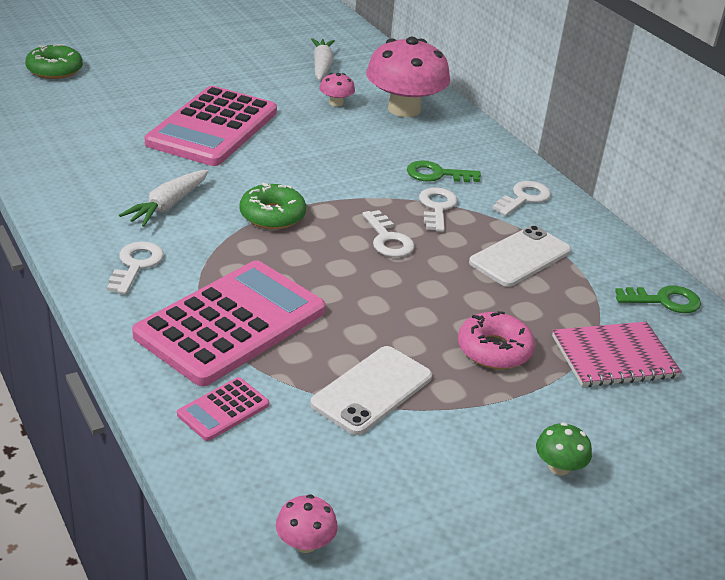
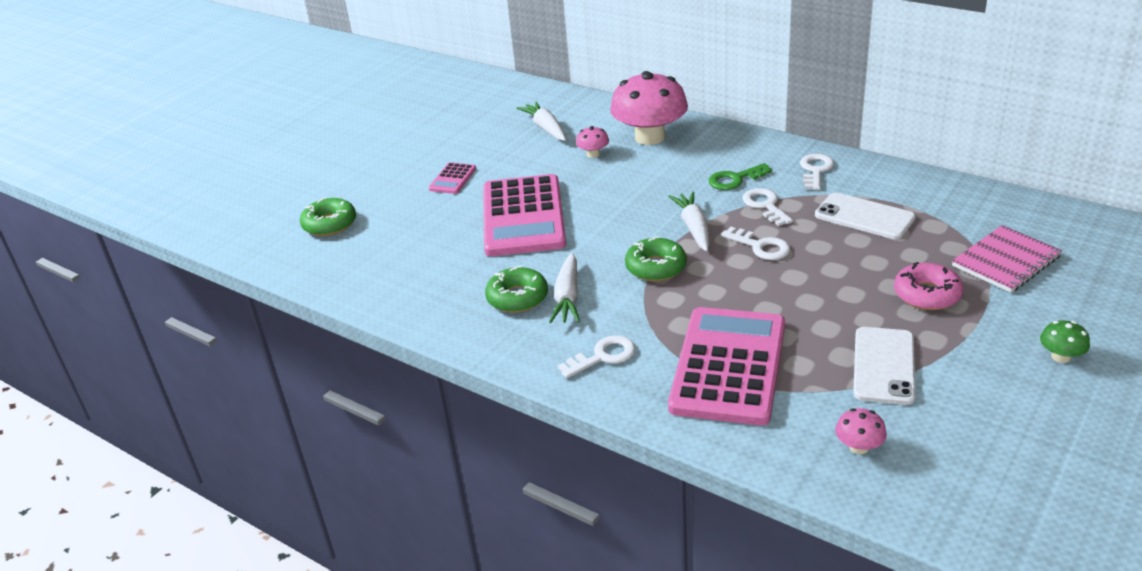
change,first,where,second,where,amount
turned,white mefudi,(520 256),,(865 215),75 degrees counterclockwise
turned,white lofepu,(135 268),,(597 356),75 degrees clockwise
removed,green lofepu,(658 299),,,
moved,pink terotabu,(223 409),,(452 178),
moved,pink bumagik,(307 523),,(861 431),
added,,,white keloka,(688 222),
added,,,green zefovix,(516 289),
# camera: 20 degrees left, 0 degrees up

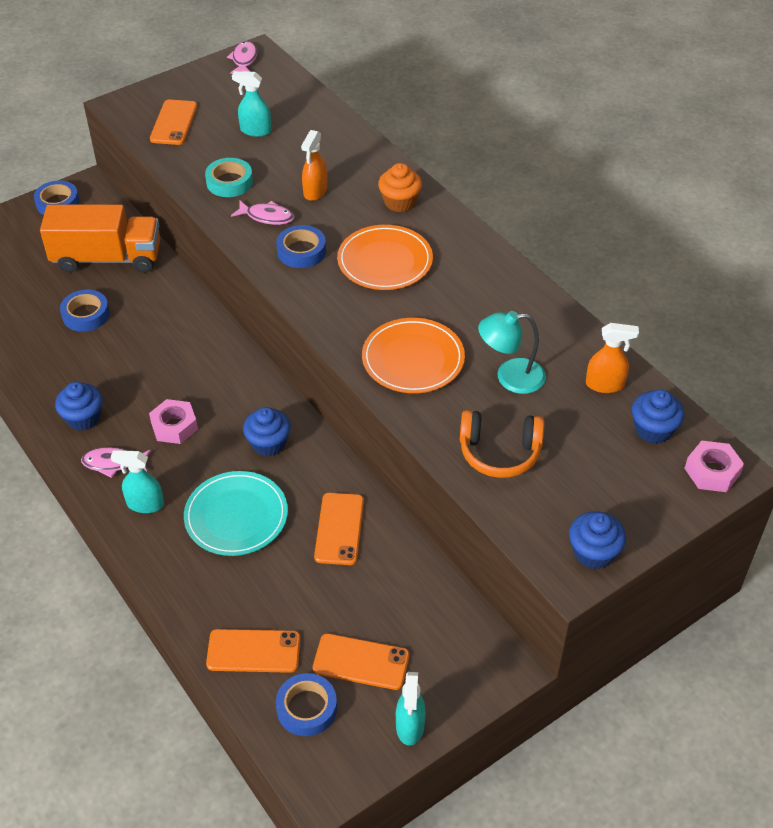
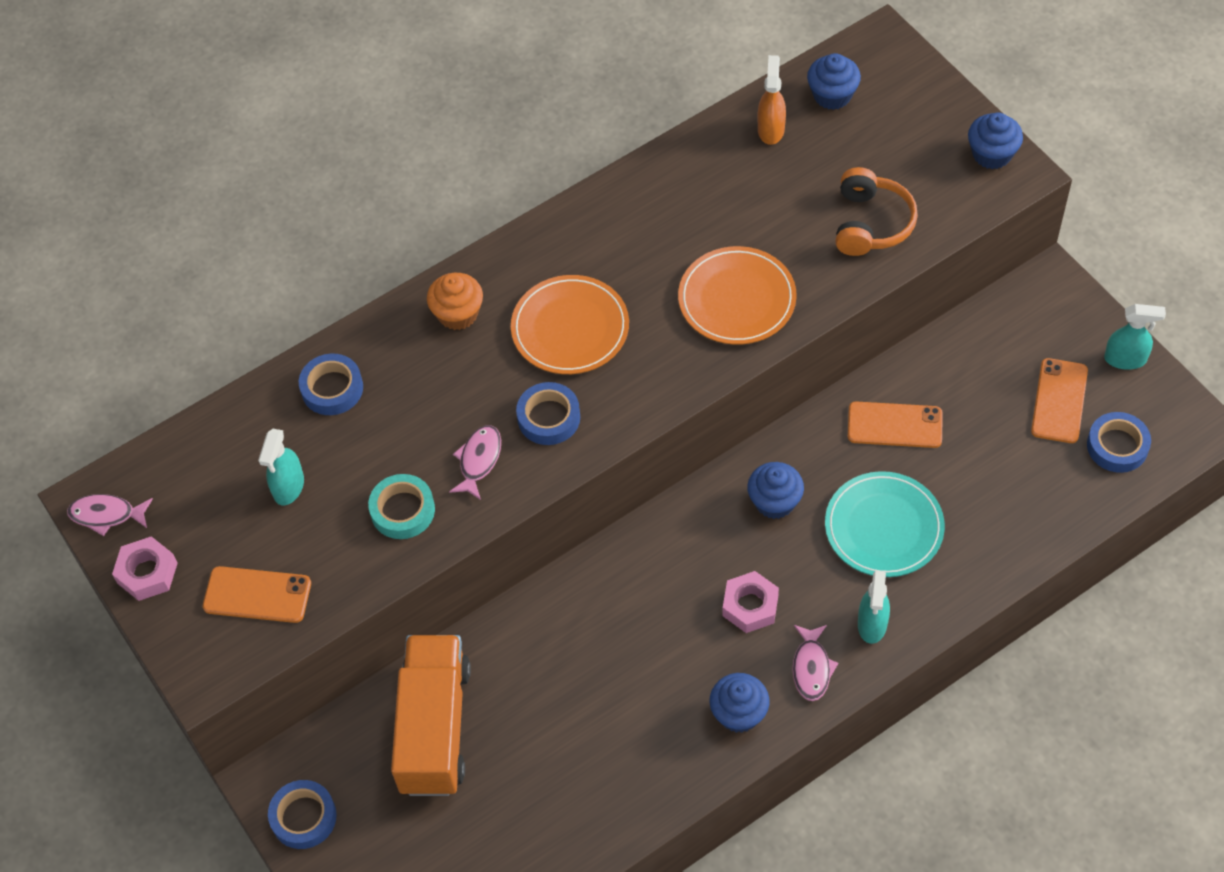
change,first,where,second,where,amount
removed,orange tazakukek,(314 165),,,
moved,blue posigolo,(85 311),,(331 384),
removed,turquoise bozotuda,(512 352),,,
moved,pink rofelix,(714 466),,(145 568),
removed,orange mefudi,(253 651),,,
# camera: 85 degrees left, 10 degrees up

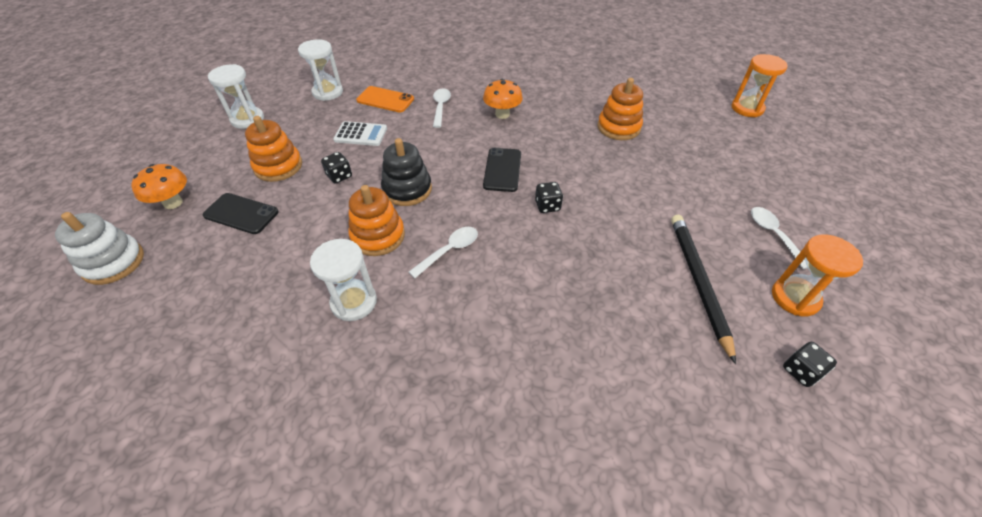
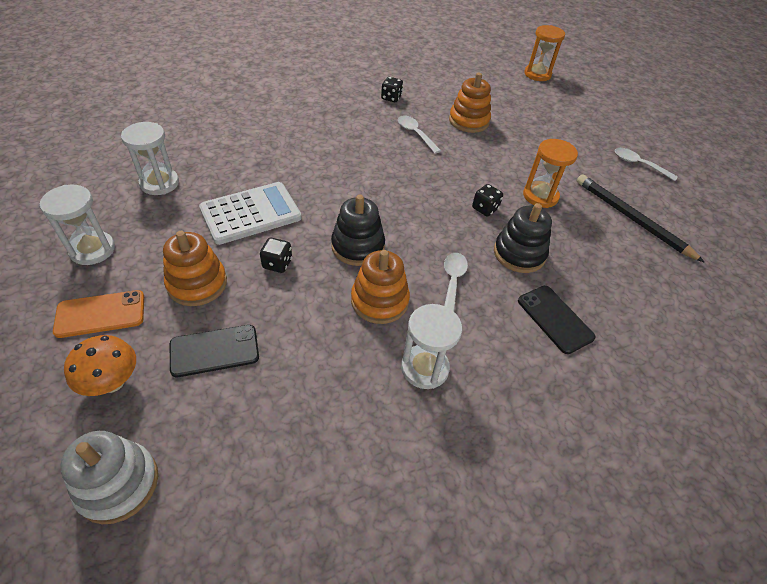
change,first,where,second,where,amount
removed,orange bumagik,(503 99),,,
moved,orange mefudi,(385 99),,(98 314),
moved,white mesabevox,(442 108),,(419 134),
resized,white terotabu,(360 133),,(250 213),x1.60
moved,black mefudi,(502 170),,(557 320),
moved,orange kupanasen,(817 275),,(550 173),
moved,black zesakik,(810 364),,(392 89),
added,,,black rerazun,(523 238),
# camera: 40 degrees left, 0 degrees up

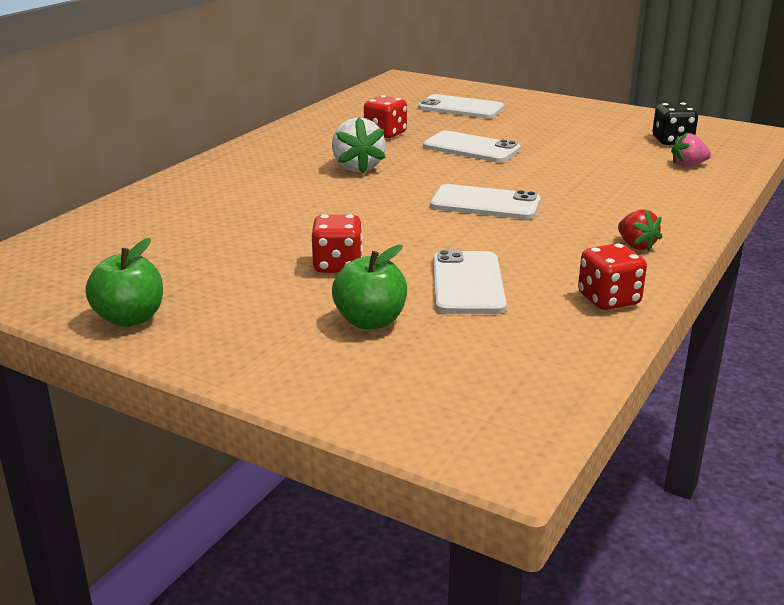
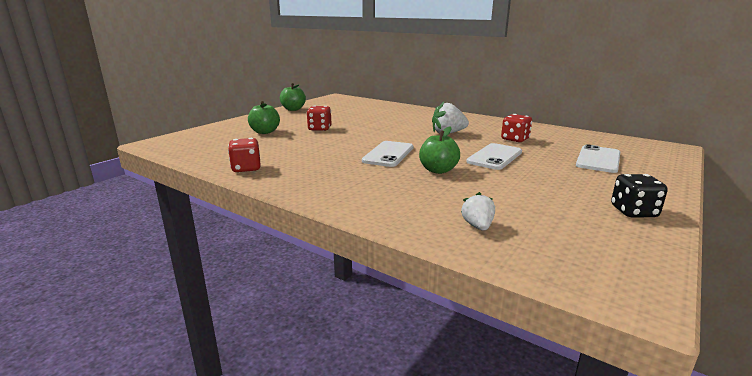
change,first,where,second,where,amount
moved,black zesakik,(675 124),,(639 195),
recoloured,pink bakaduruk,(691 150),white bakaduruk,(478 211),
removed,red bakaduruk,(640 230),,,
removed,white mefudi,(470 282),,,
added,,,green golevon,(439 150),
# camera: 95 degrees right, 5 degrees down

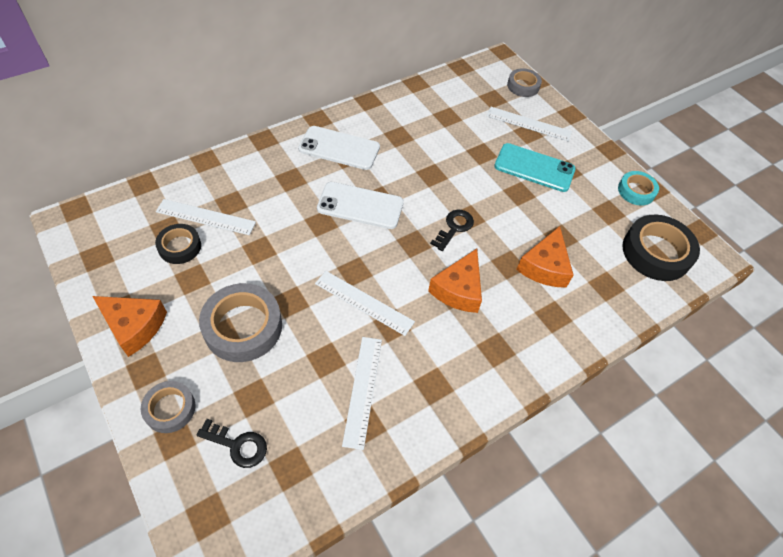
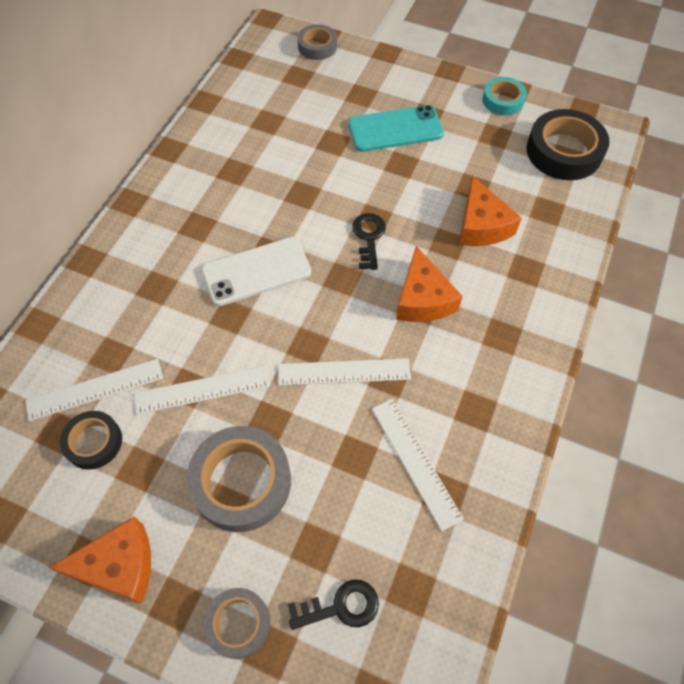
change,first,where,second,where,amount
moved,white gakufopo,(529 124),,(202 390),
removed,white mefudi,(339 148),,,
# camera: 30 degrees left, 5 degrees up

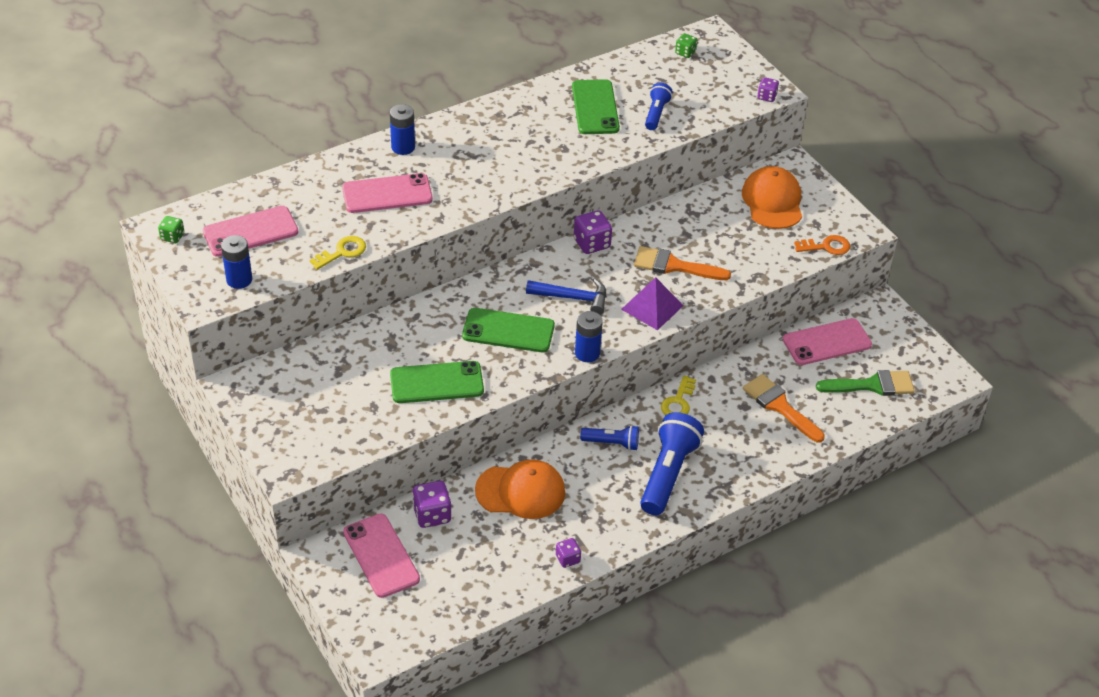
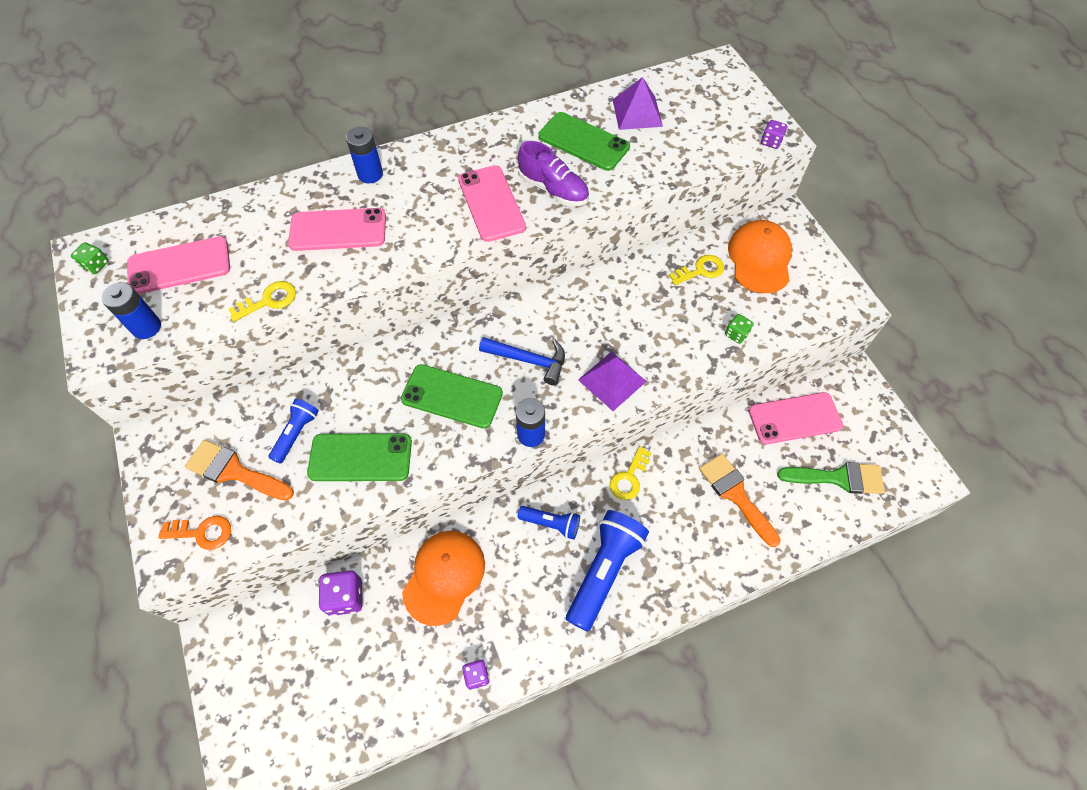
change,first,where,second,where,amount
moved,green zesakik,(686 45),,(739 329),
turned,green mefudi,(596 106),,(584 141),60 degrees counterclockwise
moved,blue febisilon,(659 106),,(293 431),
removed,purple zesakik,(593 232),,,
moved,orange lofepu,(822 245),,(194 533),
moved,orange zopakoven,(682 263),,(239 470),
turned,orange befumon,(520 489),,(443 578),75 degrees counterclockwise
moved,pink mefudi,(381 556),,(492 203),
added,,,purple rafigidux,(638 103),
added,,,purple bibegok,(553 173),
added,,,yellow lofepu,(696 270),
# camera: 10 degrees right, 15 degrees up

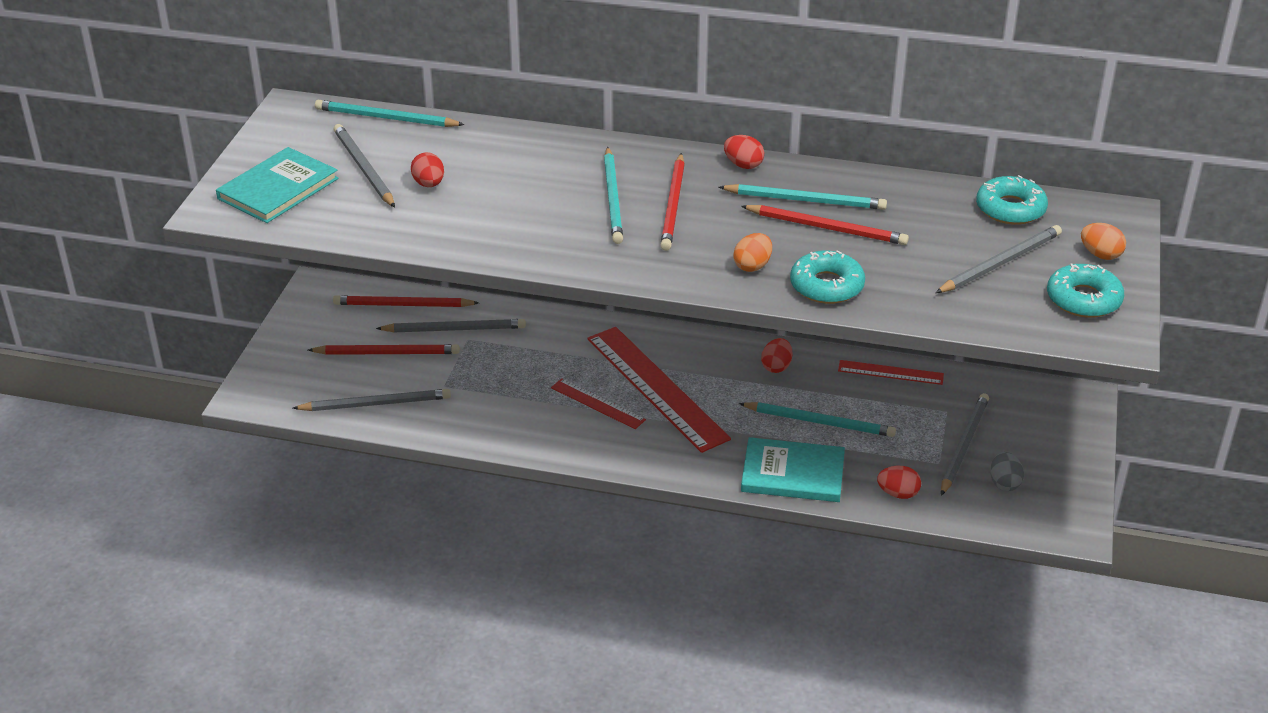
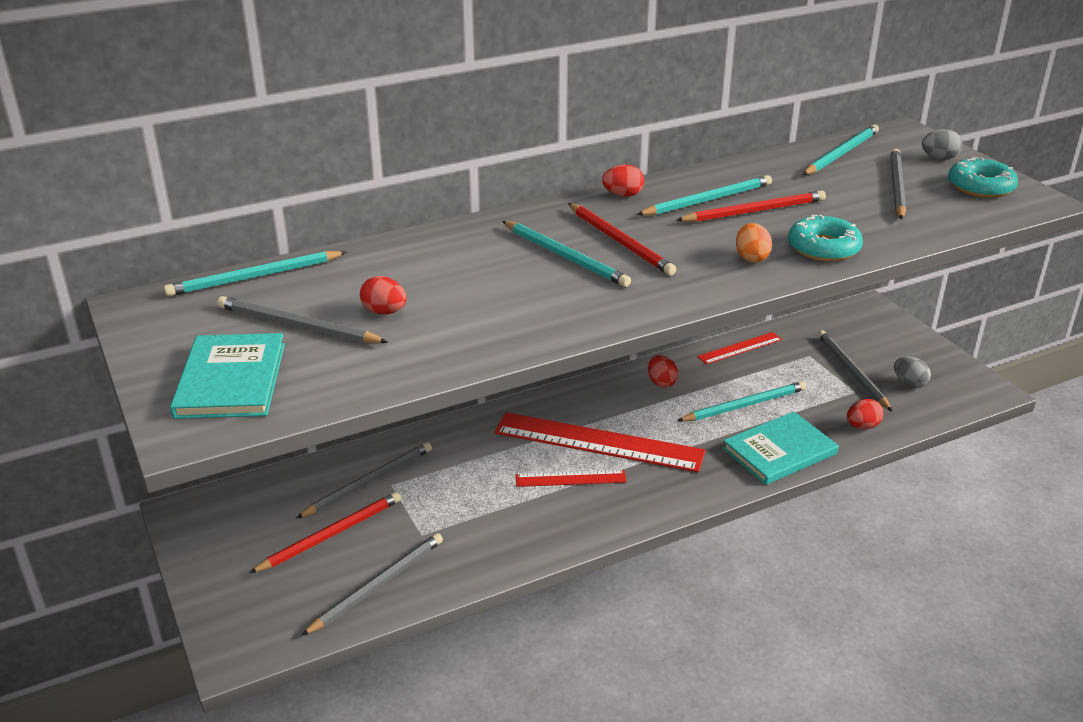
change,first,where,second,where,amount
replaced,turquoise zefovix,(1012 200),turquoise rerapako,(841 149),
recoloured,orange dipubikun,(1103 241),grey dipubikun,(942 144),
removed,red rerapako,(406 301),,,
# camera: 40 degrees left, 5 degrees down

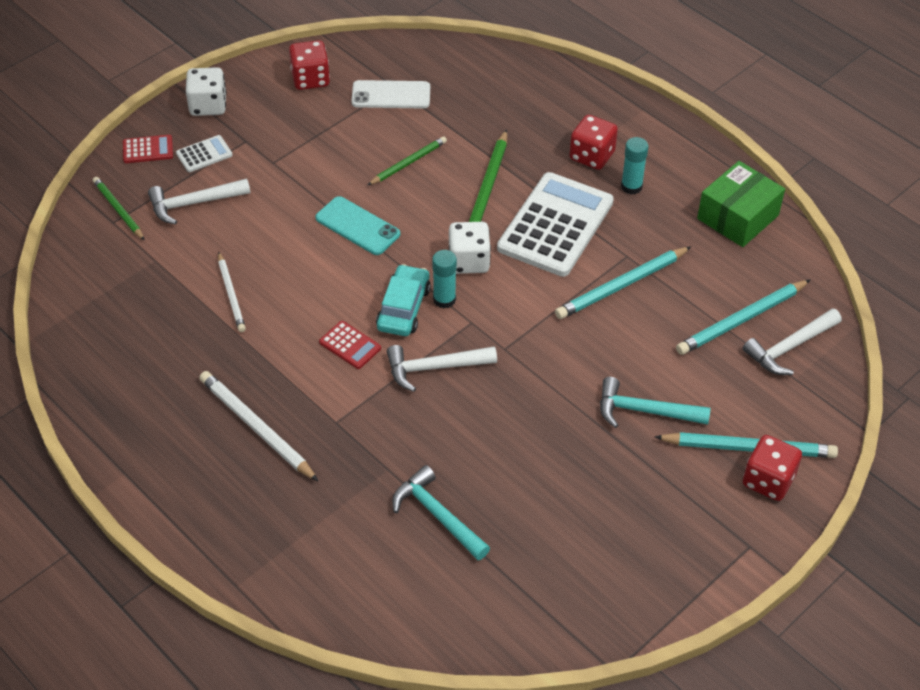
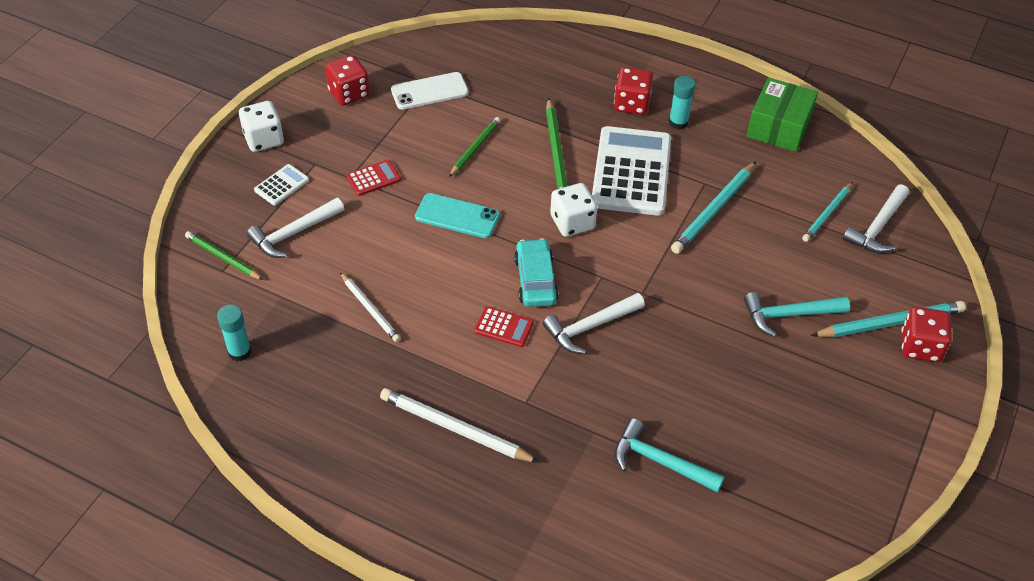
change,first,where,second,where,amount
moved,red terotabu,(148 149),,(373 178),
moved,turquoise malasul,(444 279),,(234 333),
resized,turquoise rerapako,(743 317),,(827 212),x0.65
# camera: 20 degrees left, 0 degrees up

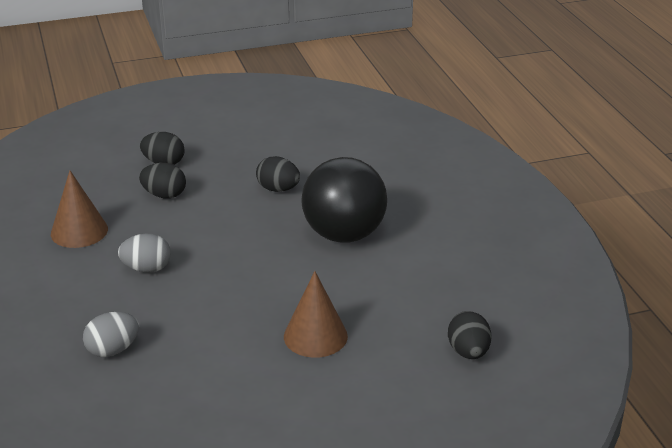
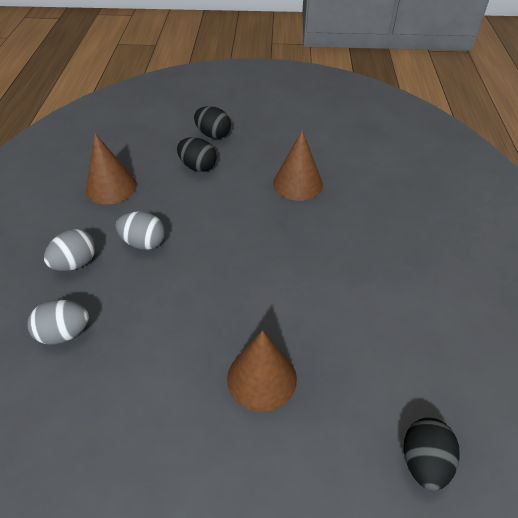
change,first,where,second,where,amount
replaced,black dipubikun,(278 174),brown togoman,(298 165),
removed,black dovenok,(344 200),,,
added,,,grey dipubikun,(70 250),
# camera: 20 degrees right, 15 degrees up

